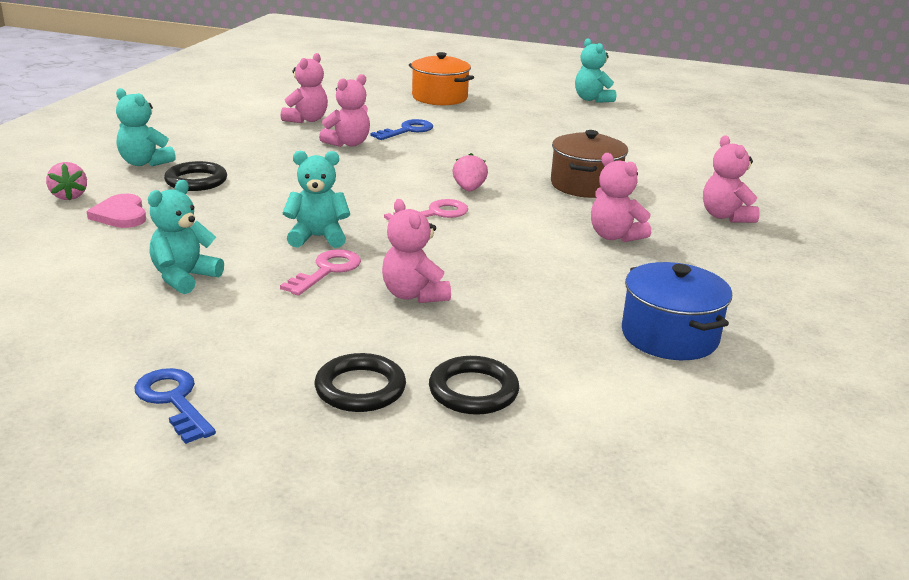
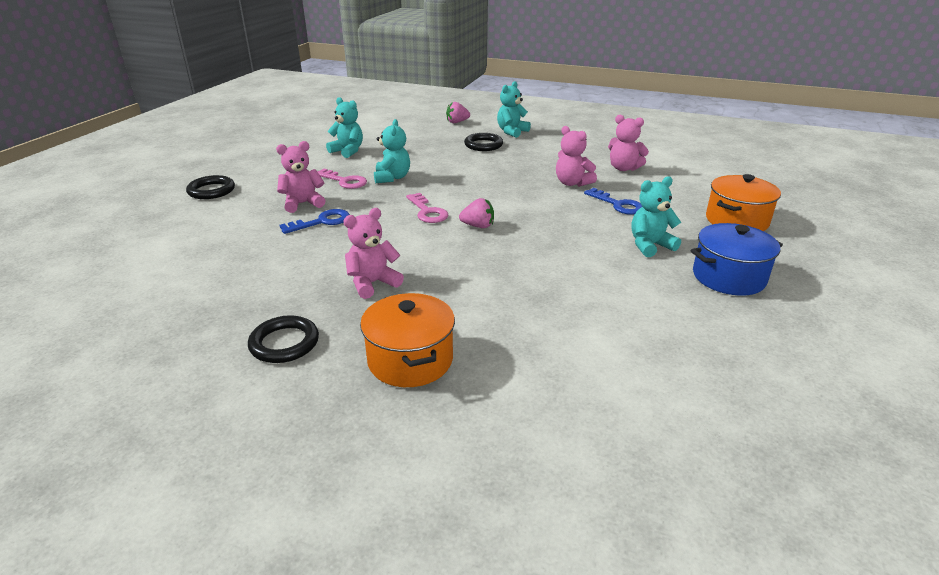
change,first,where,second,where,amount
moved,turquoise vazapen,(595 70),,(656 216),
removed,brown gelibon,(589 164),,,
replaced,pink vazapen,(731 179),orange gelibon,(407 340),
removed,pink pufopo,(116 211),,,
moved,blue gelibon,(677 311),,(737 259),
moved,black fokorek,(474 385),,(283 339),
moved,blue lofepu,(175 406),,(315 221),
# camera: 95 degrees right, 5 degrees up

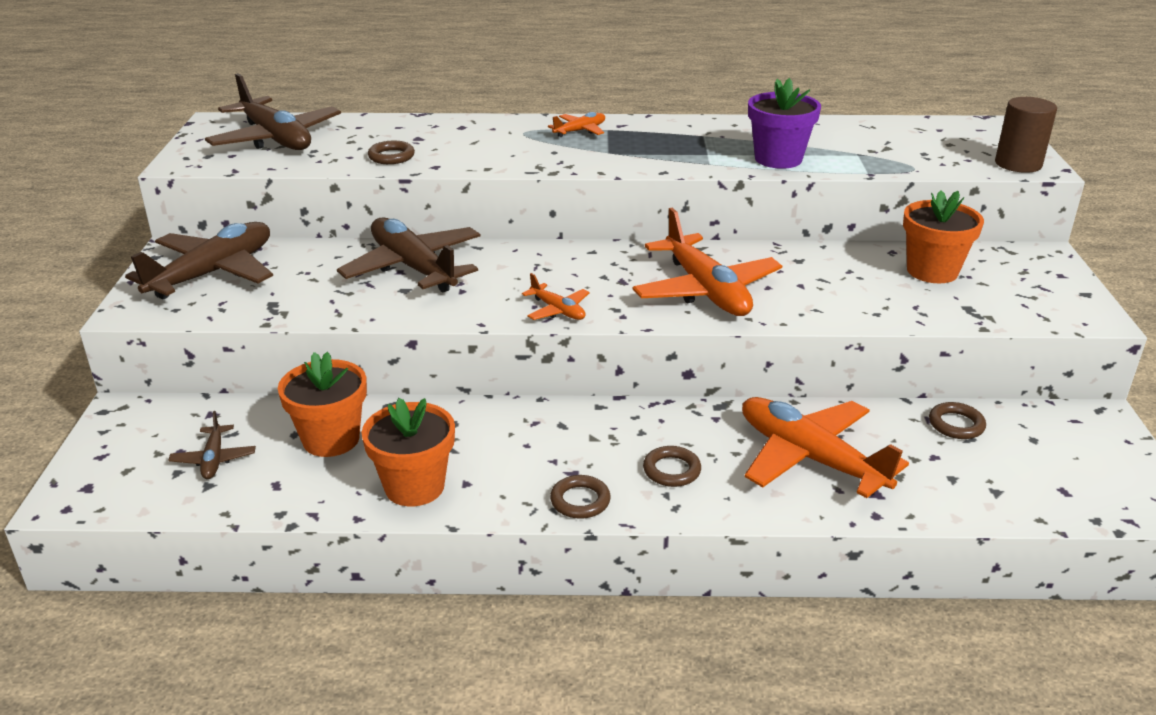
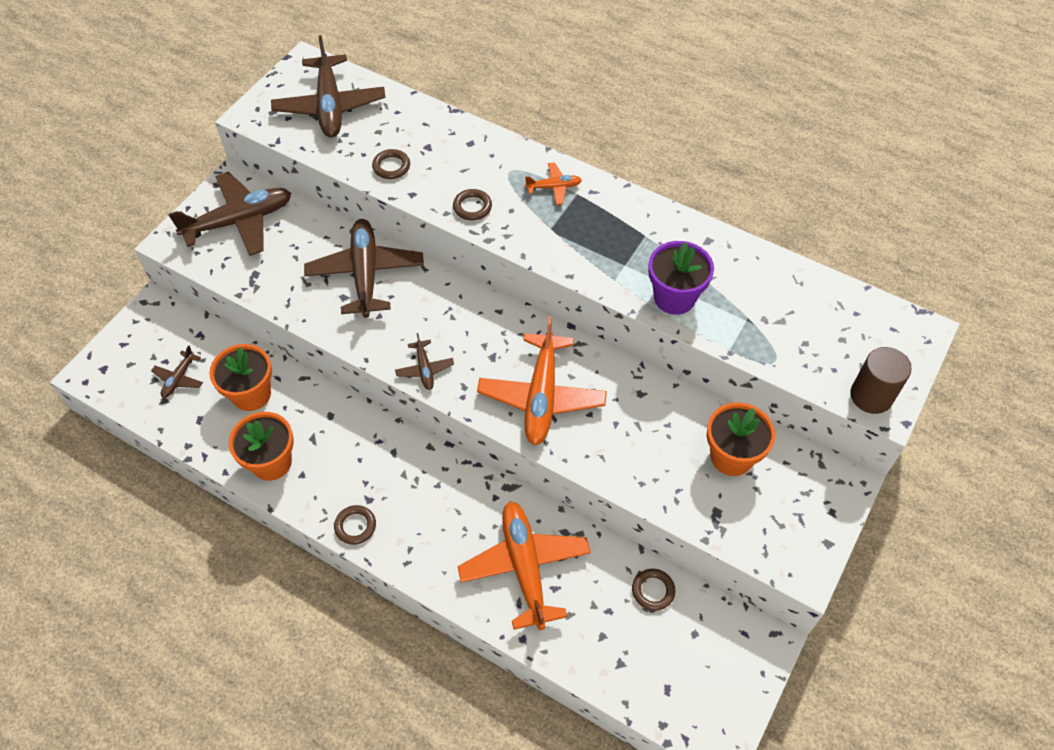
change,first,where,second,where,amount
recoloured,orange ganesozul,(556 296),brown ganesozul,(424 361),
moved,brown fokorek,(672 466),,(472 204),
# camera: 30 degrees right, 25 degrees up

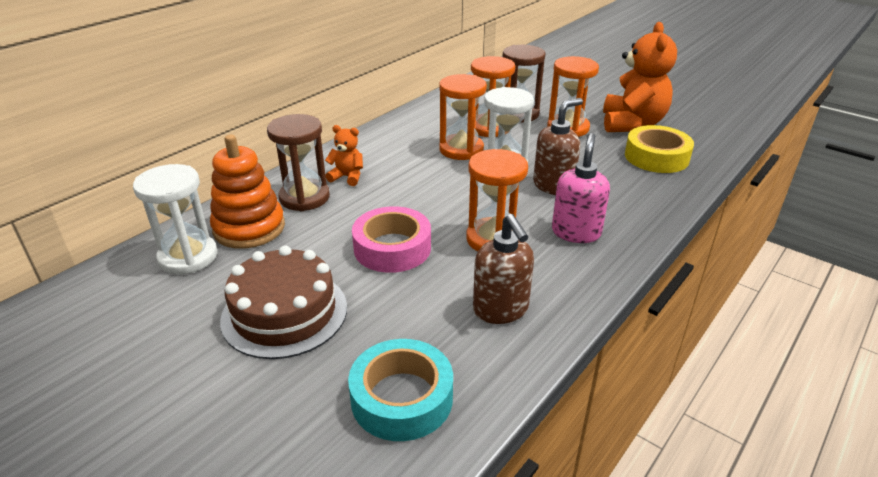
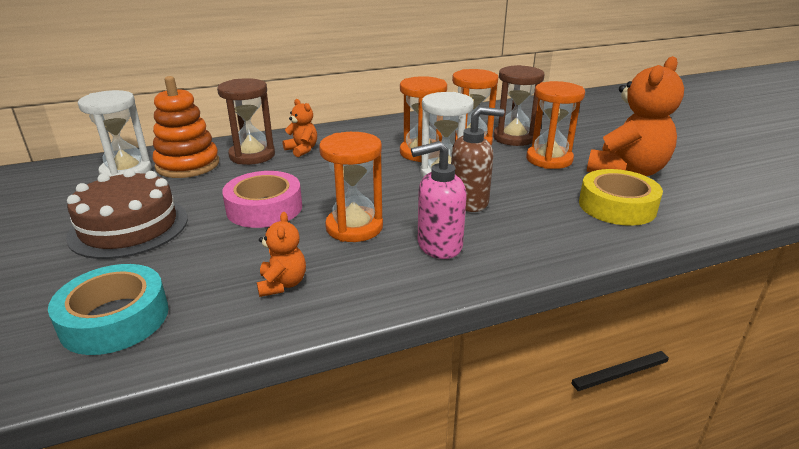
change,first,where,second,where,amount
turned,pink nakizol,(581 188),,(439 200),150 degrees counterclockwise
replaced,brown nakizol,(503 269),orange vazapen,(281 254),
# camera: 30 degrees right, 5 degrees down

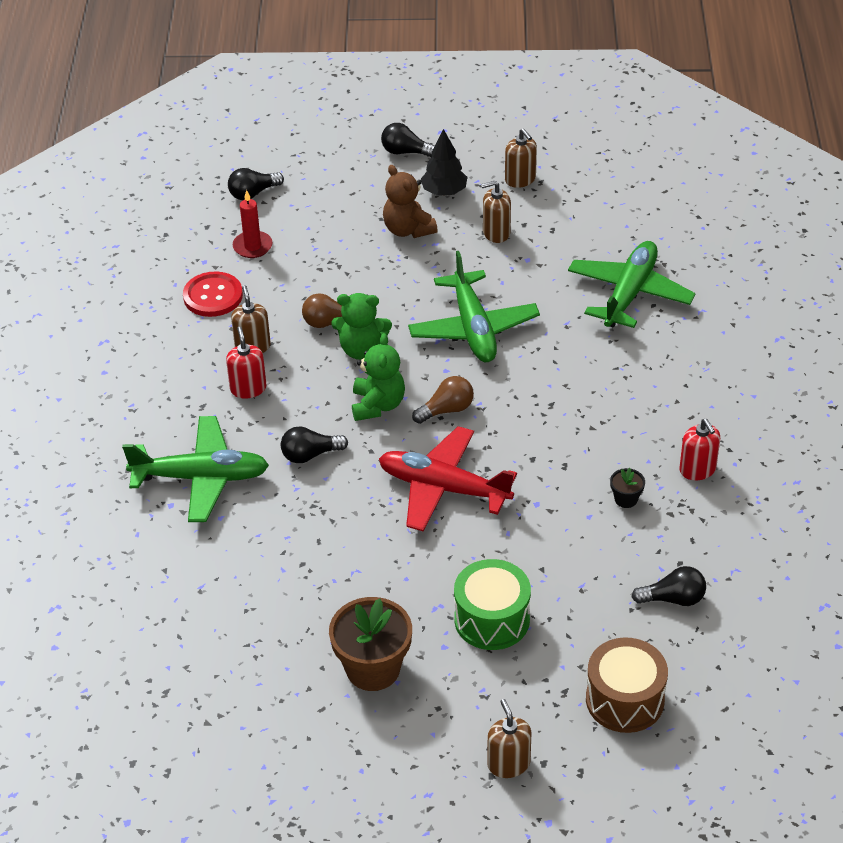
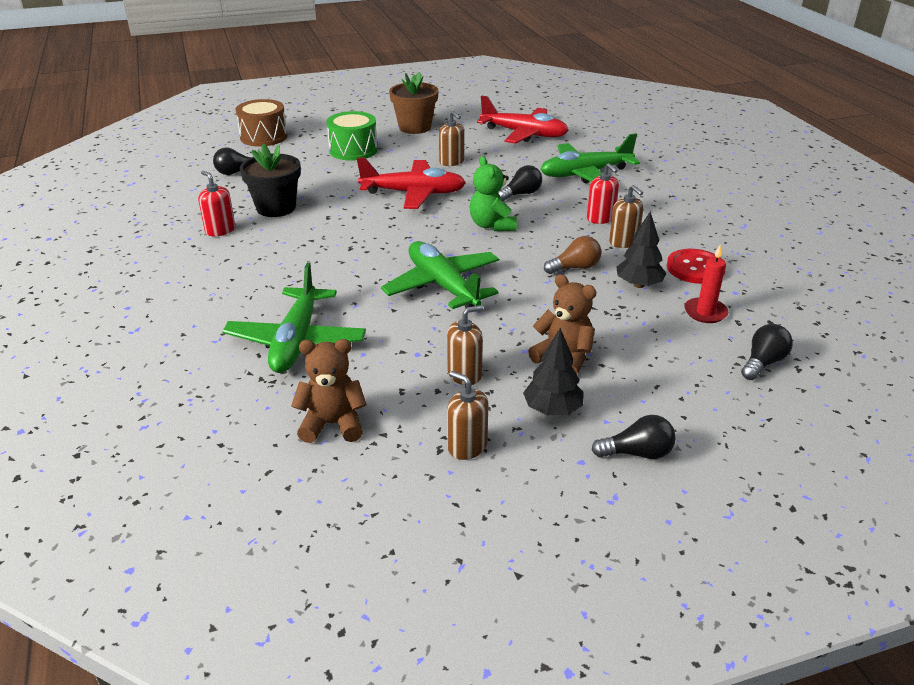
change,first,where,second,where,amount
removed,green vazapen,(361 326),,,
removed,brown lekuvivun,(443 400),,,
resized,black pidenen,(627 488),,(270 180),x2.19
moved,brown nakizol,(509 738),,(452 138),
added,,,red ganesozul,(523 119),
added,,,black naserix,(641 250),
added,,,brown vazapen,(329 391),
# camera: 160 degrees right, 10 degrees down

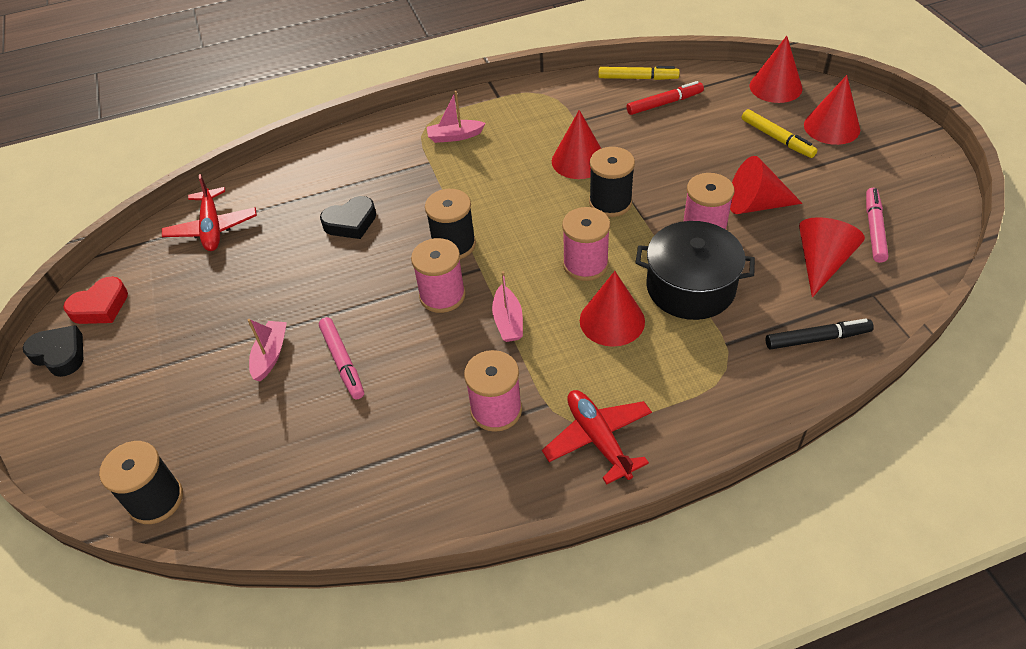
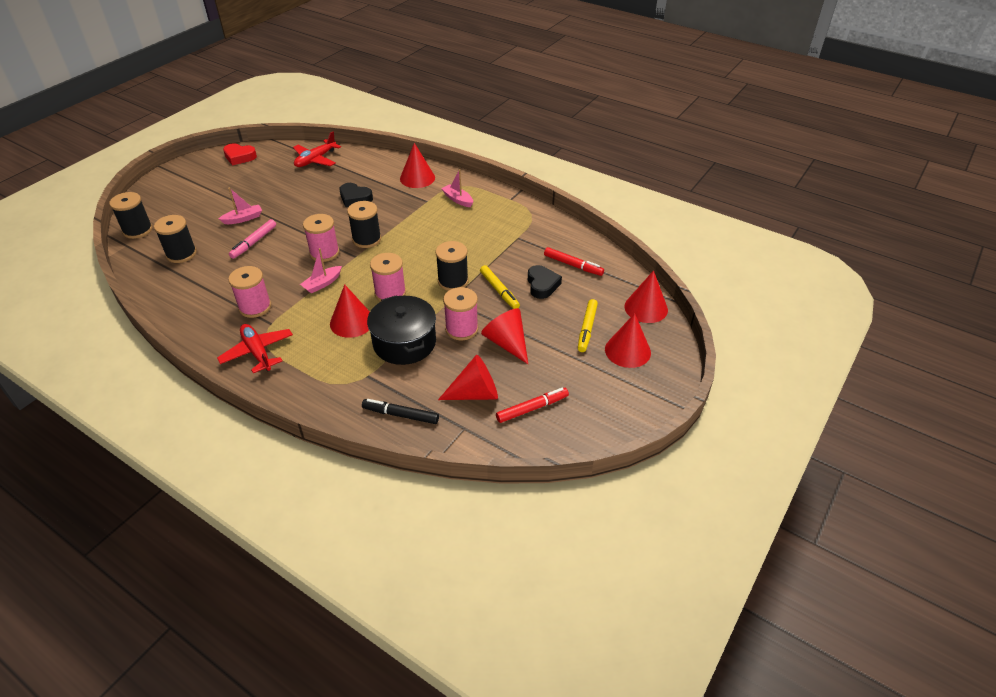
change,first,where,second,where,amount
moved,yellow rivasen,(639 73),,(500 287),
moved,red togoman,(576 144),,(417 165),
recoloured,pink rivasen,(877 225),red rivasen,(532 405),
turned,black rivasen,(820 334),,(400 411),150 degrees clockwise
moved,black pufopo,(53 351),,(545 282),
turned,red ganesozul,(597 437),,(255 348),60 degrees counterclockwise
added,,,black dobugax,(175 239),
# camera: 50 degrees right, 5 degrees down

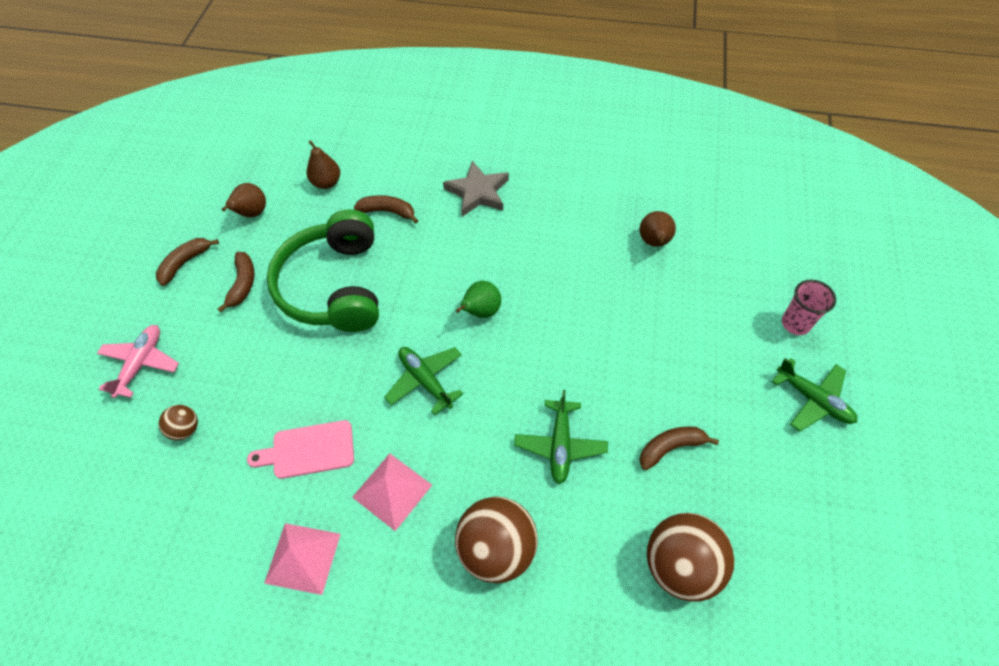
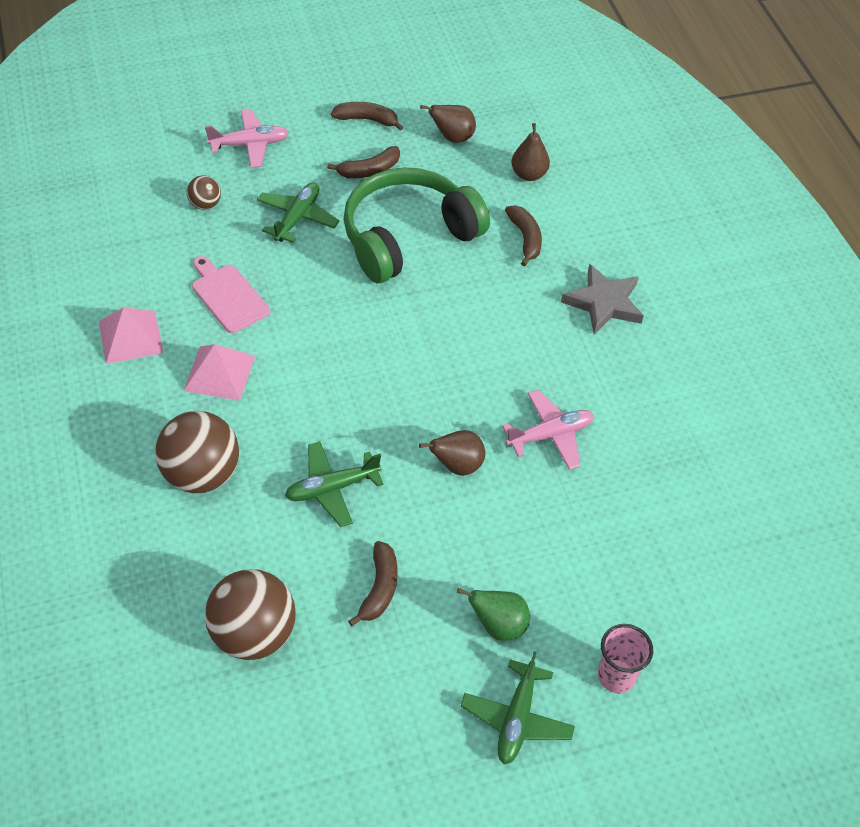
change,first,where,second,where,amount
moved,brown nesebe,(657 229),,(452 453),
moved,green nesebe,(478 299),,(493 614),
moved,green ganesozul,(423 381),,(298 212),
turned,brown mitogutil,(679 448),,(372 583),60 degrees clockwise
added,,,pink ganesozul,(548 429),
# camera: 60 degrees right, 5 degrees down

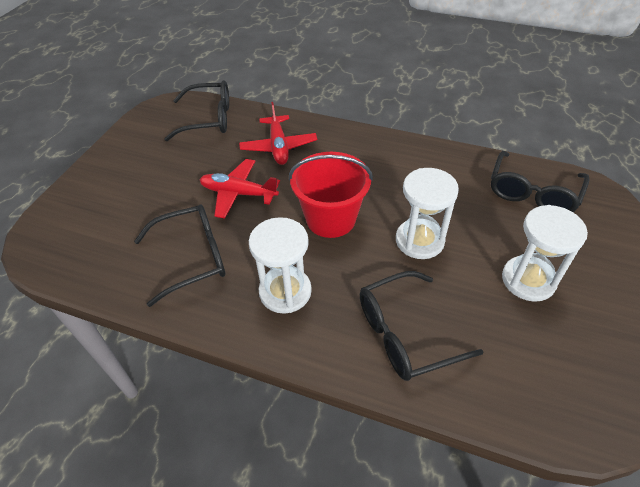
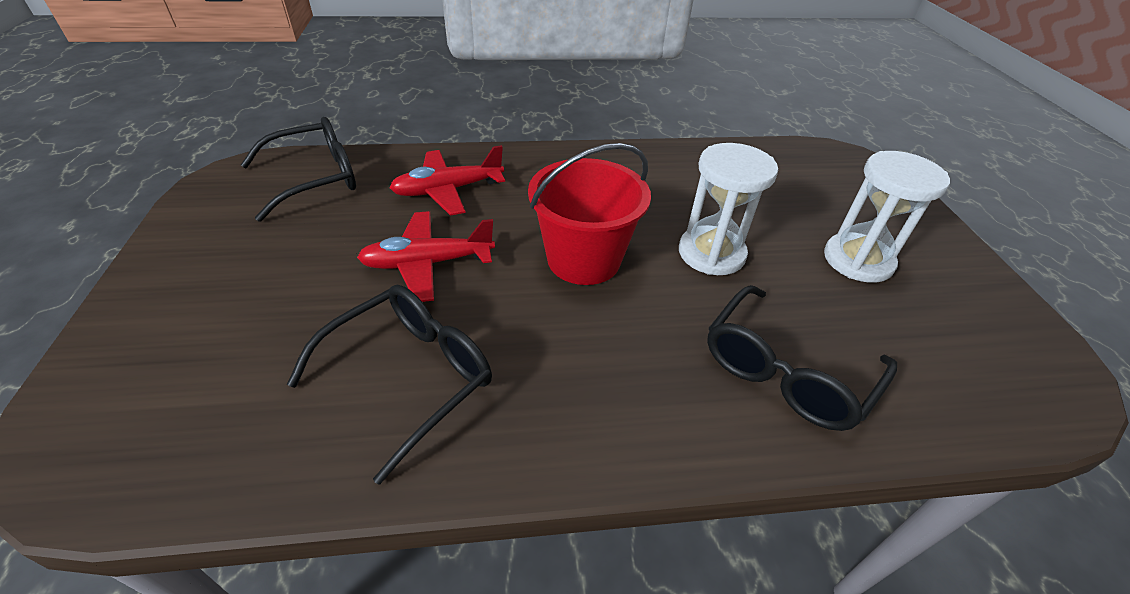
change,first,where,second,where,amount
turned,red ganesozul,(278 133),,(447 180),105 degrees clockwise
removed,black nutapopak,(540 181),,,
removed,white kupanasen,(280 265),,,
# camera: 30 degrees left, 5 degrees down

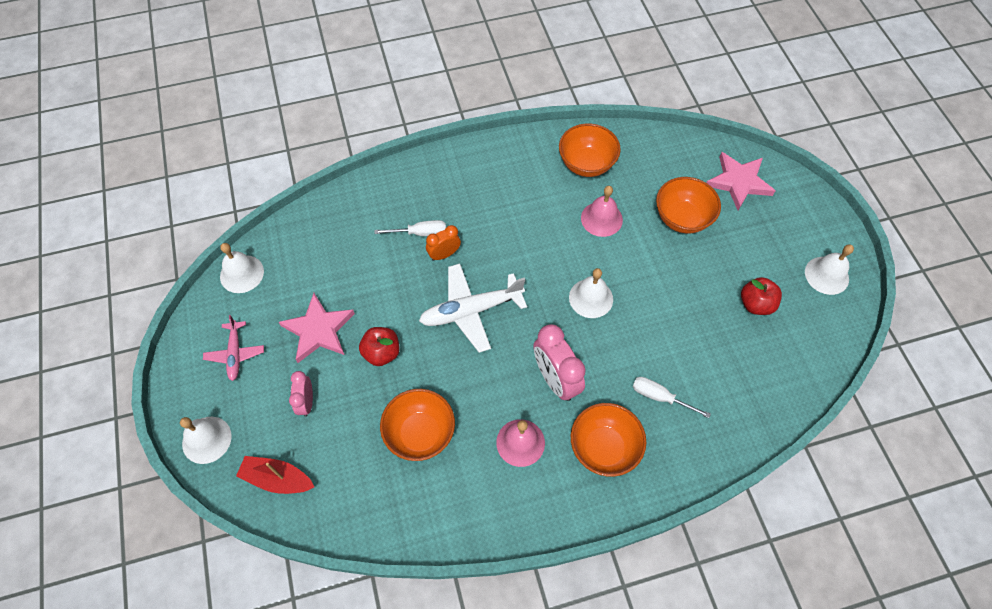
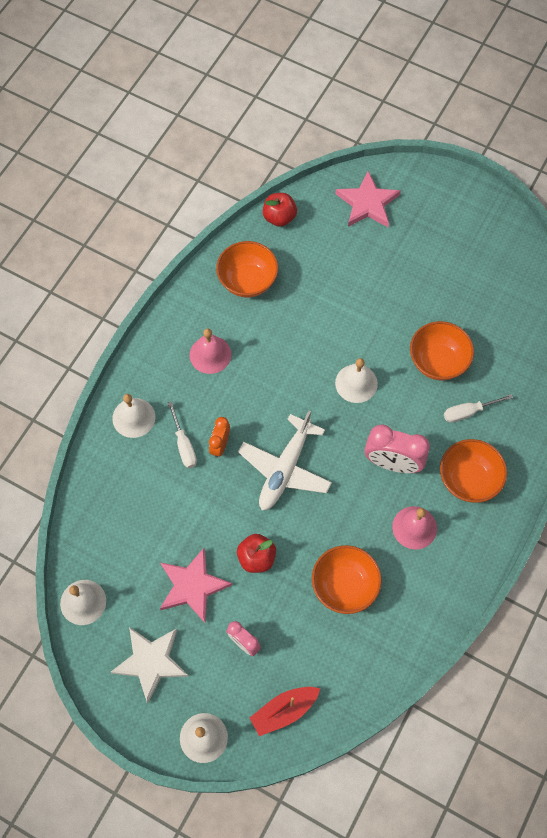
change,first,where,second,where,amount
moved,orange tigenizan,(688 205),,(442 350),
moved,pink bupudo,(602 211),,(210 351),
turned,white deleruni,(410 228),,(182 435),120 degrees clockwise
moved,white bupudo,(829 269),,(133 416),
moved,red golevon,(761 296),,(280 210),
replaced,pink ganesozul,(233 348),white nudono,(149 665),
# camera: 45 degrees left, 5 degrees up

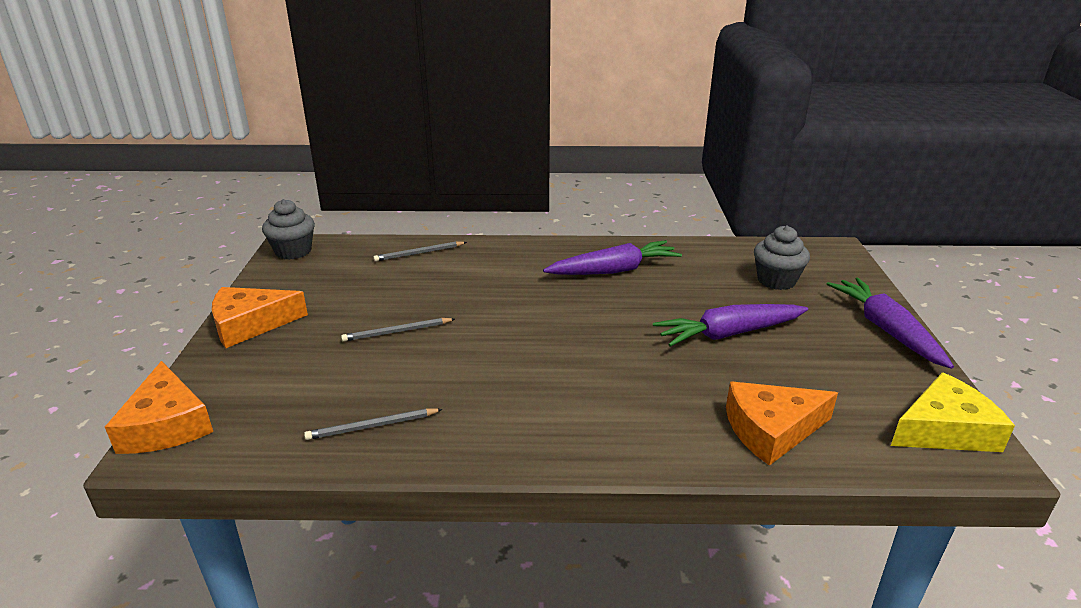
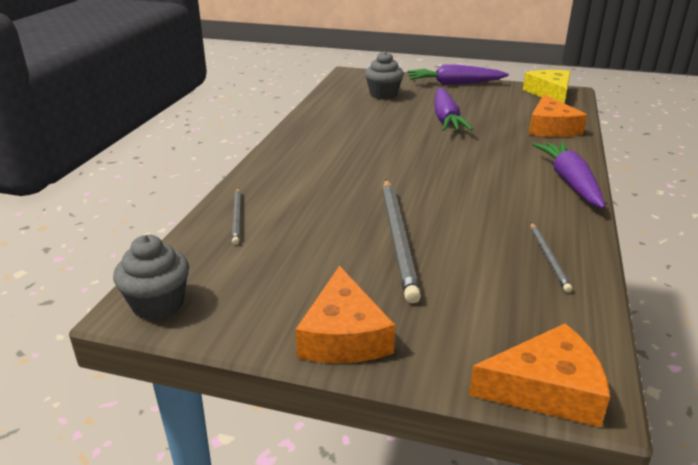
change,first,where,second,where,amount
moved,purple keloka,(612 257),,(568 175),
resized,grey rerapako,(398 330),,(401 241),x1.93
# camera: 75 degrees left, 0 degrees up

